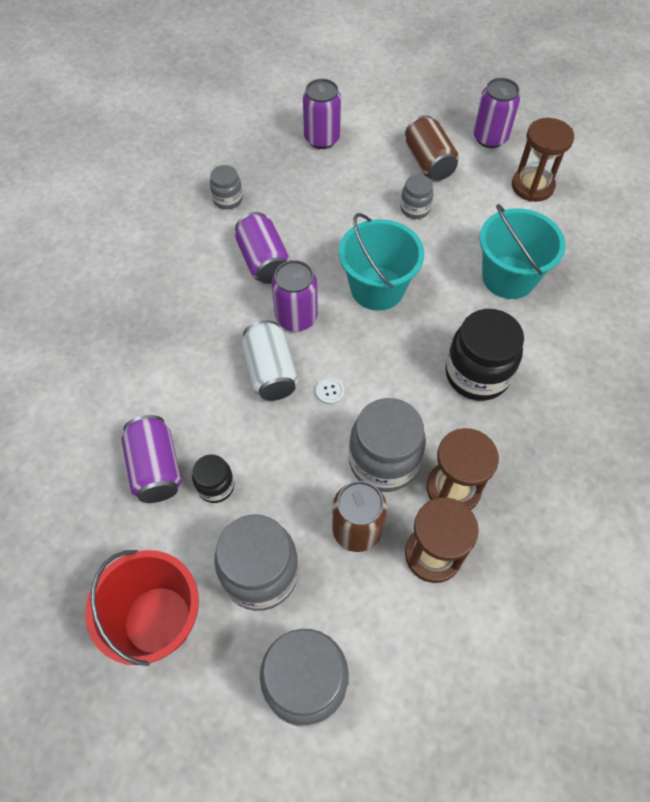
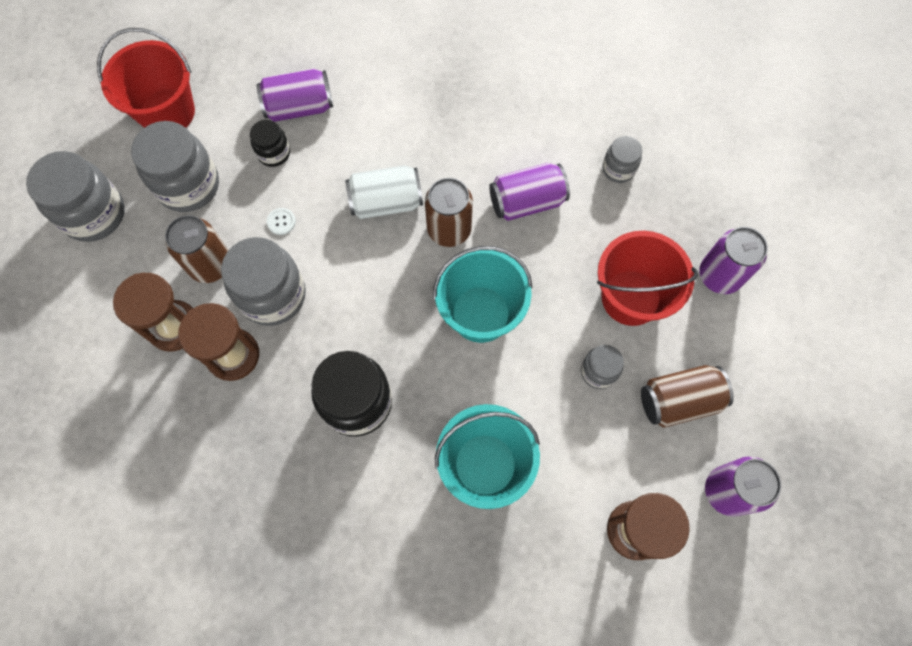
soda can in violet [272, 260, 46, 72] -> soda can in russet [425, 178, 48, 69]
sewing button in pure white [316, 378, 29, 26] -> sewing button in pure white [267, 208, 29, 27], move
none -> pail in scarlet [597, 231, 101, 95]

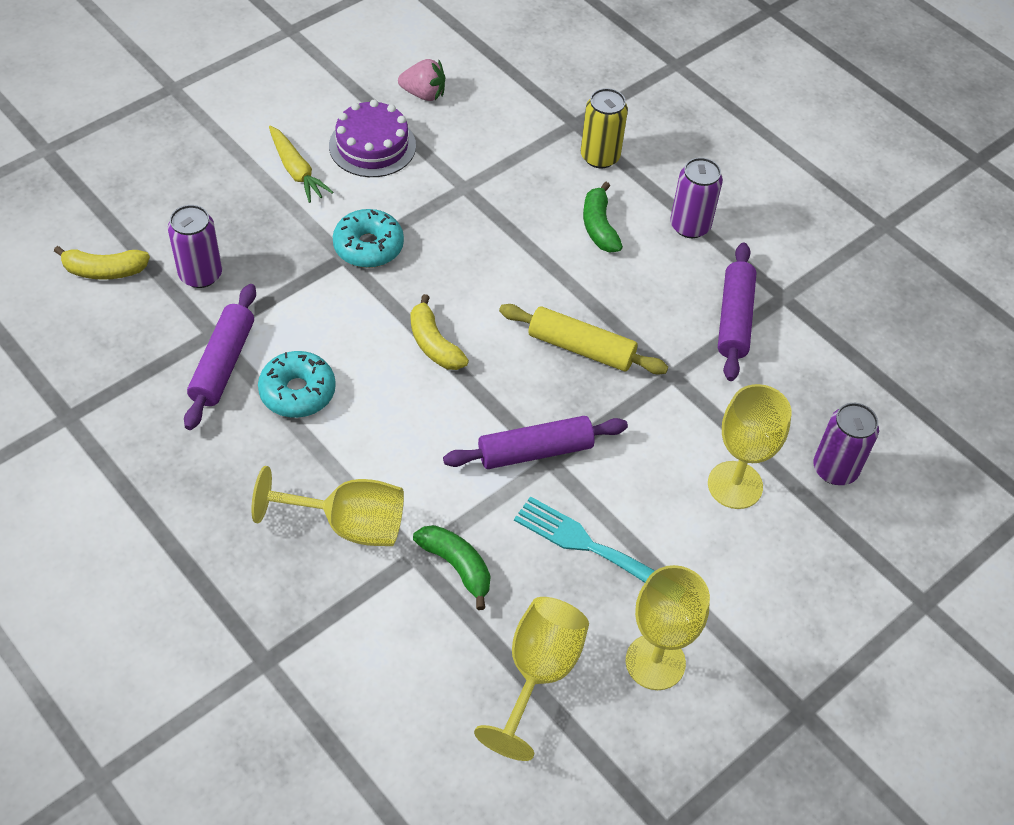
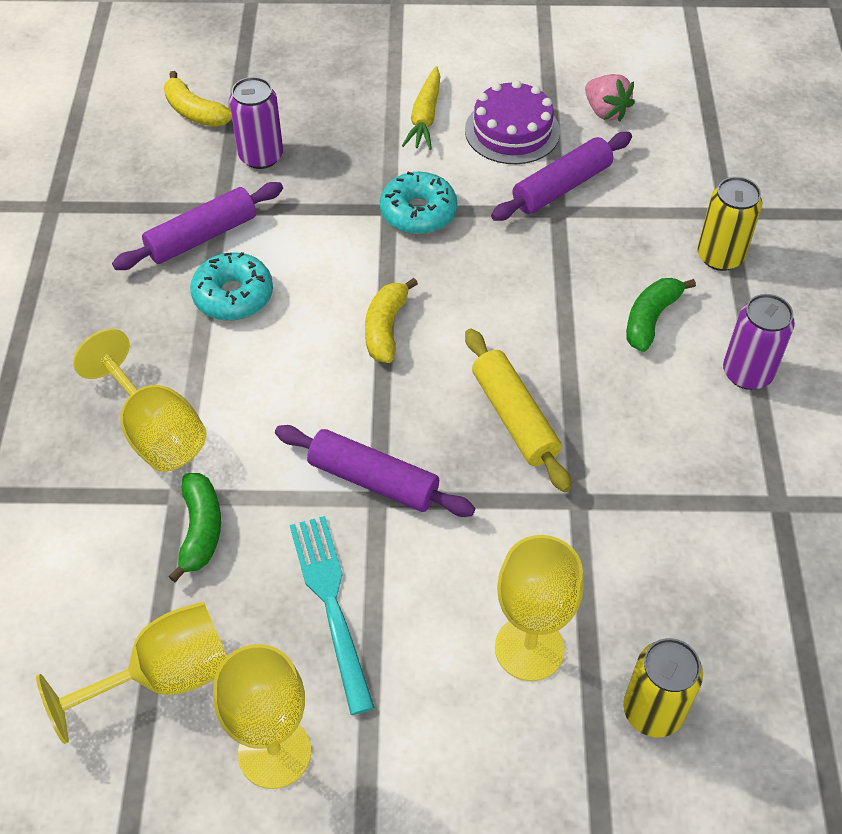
rolling pin in violet [718, 243, 39, 138] -> rolling pin in violet [491, 132, 141, 89], move
soda can in violet [813, 403, 66, 82] -> soda can in golden [623, 638, 80, 99]

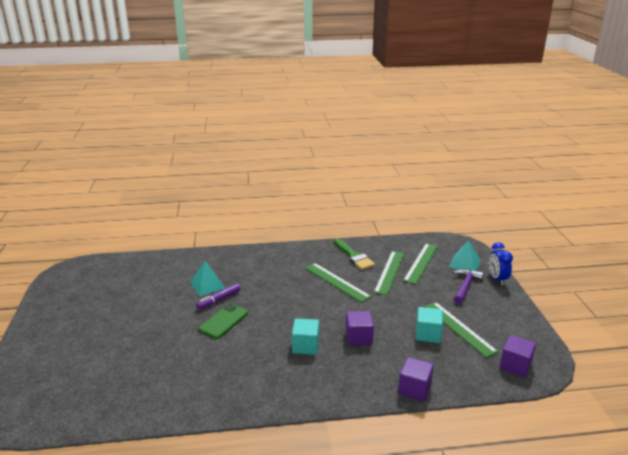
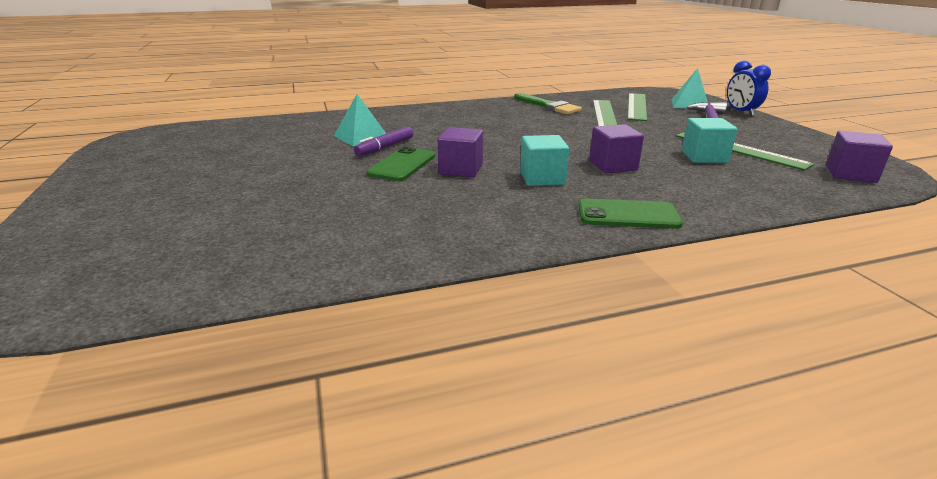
straightedge in leaf-green [305, 263, 66, 40] -> none
solid cube in violet [398, 357, 36, 44] -> solid cube in violet [438, 127, 45, 50], move
none -> mobile phone in leaf-green [578, 198, 105, 31]

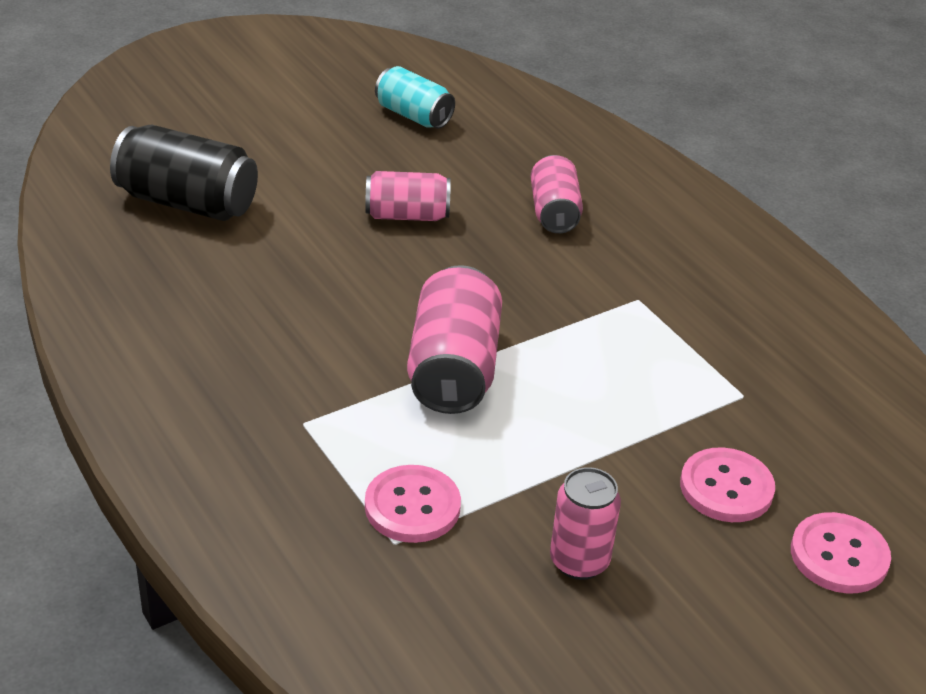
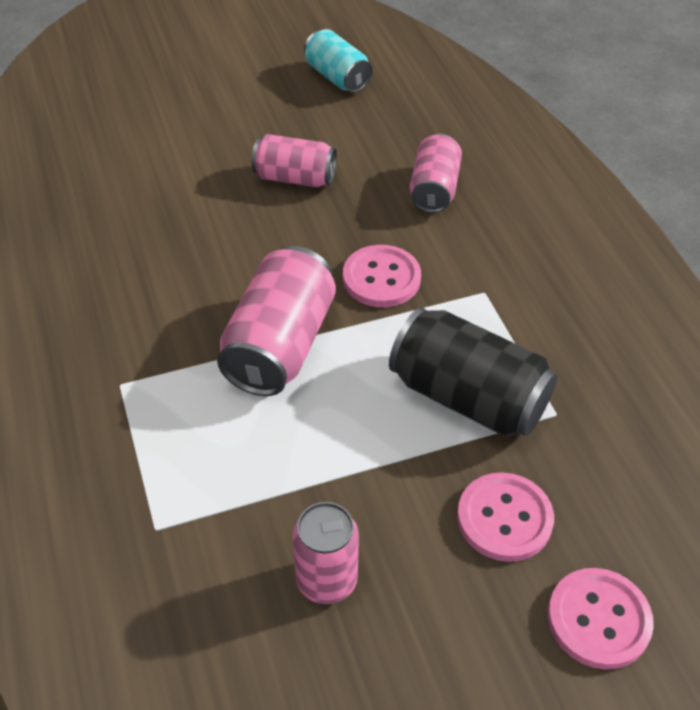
soda can in black [110, 124, 148, 97] -> soda can in black [389, 307, 169, 130], move
sewing button in rose-pink [365, 465, 96, 78] -> sewing button in rose-pink [343, 245, 78, 62], move

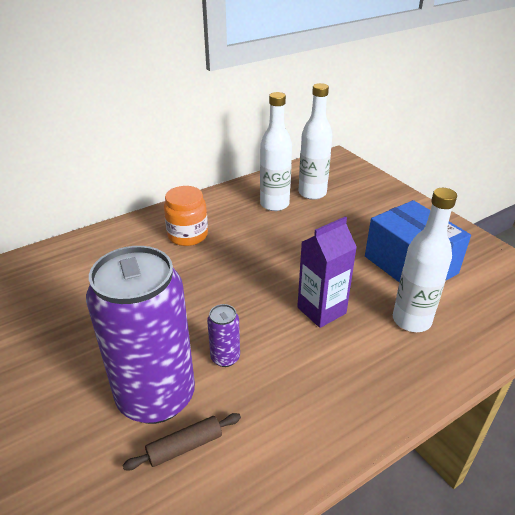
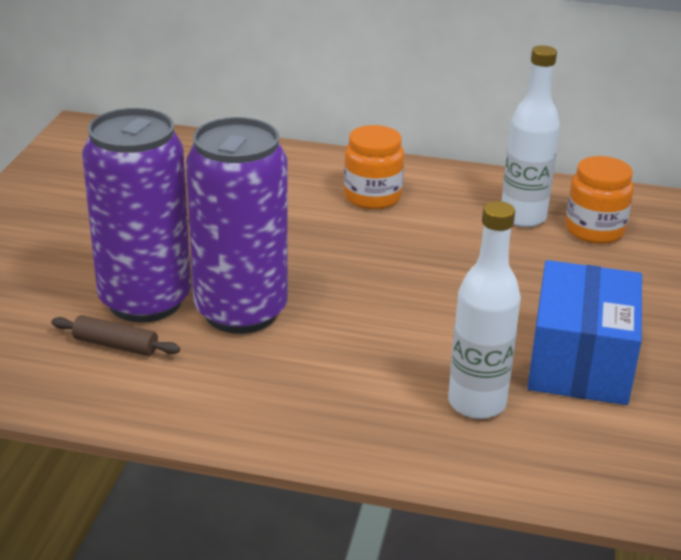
flask in pure white [299, 83, 33, 117] -> jam jar in orange-coloured [565, 156, 69, 88]
juice carton in violet [297, 216, 60, 112] -> none
soda can in violet [207, 304, 33, 63] -> soda can in violet [186, 117, 102, 217], x2.46

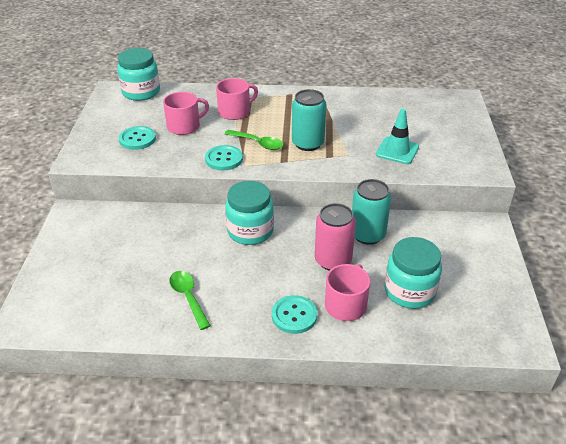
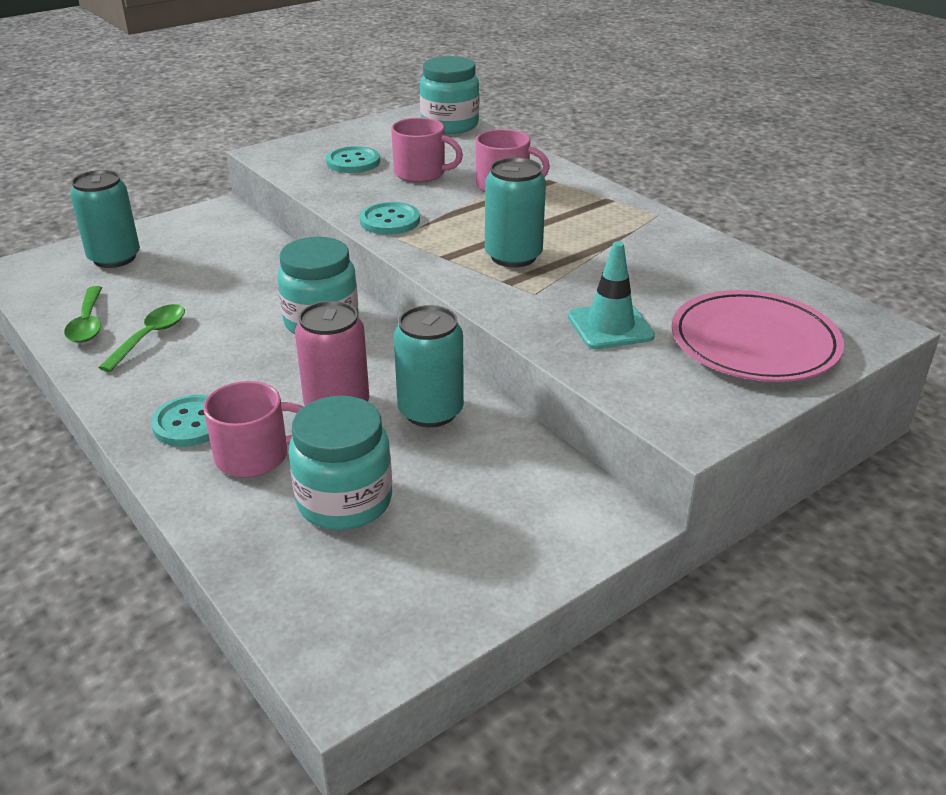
spoon in leaf-green [225, 130, 59, 20] -> spoon in leaf-green [64, 286, 38, 57], move
none -> soda can in aqua [70, 170, 70, 98]
none -> flat dish in rose-pink [671, 290, 173, 92]

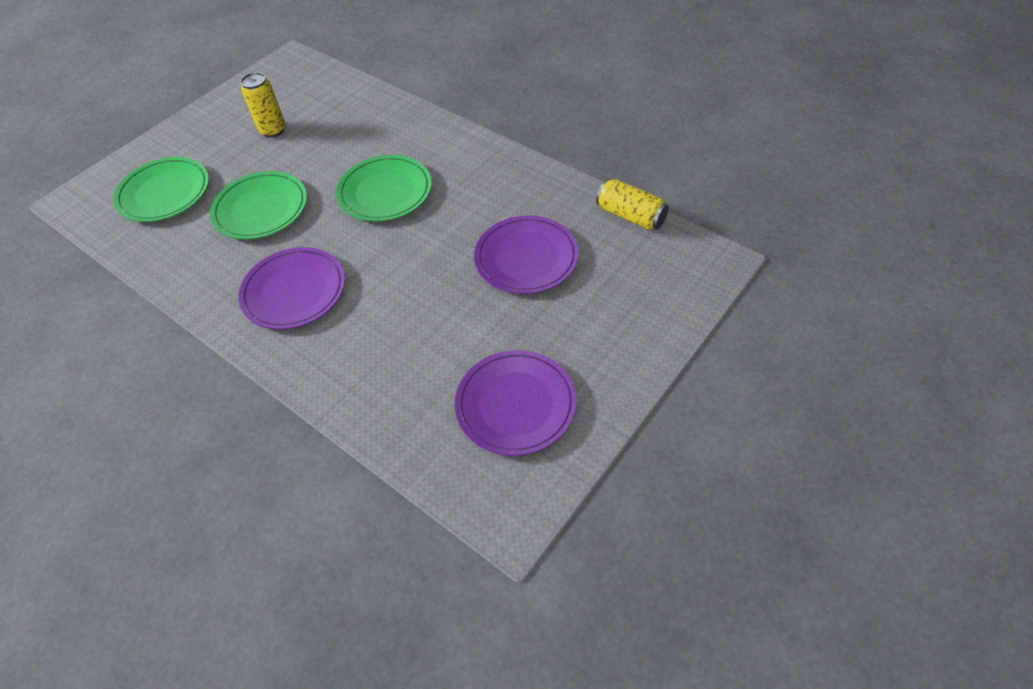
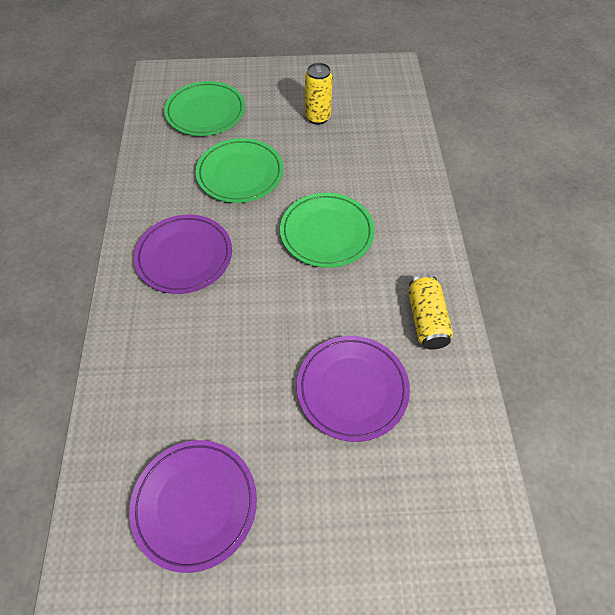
soda can in golden [596, 179, 73, 51] -> soda can in golden [408, 275, 45, 75], move

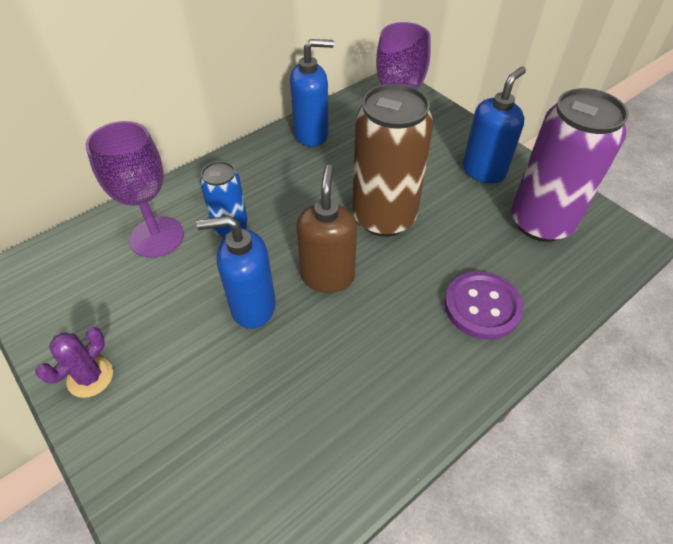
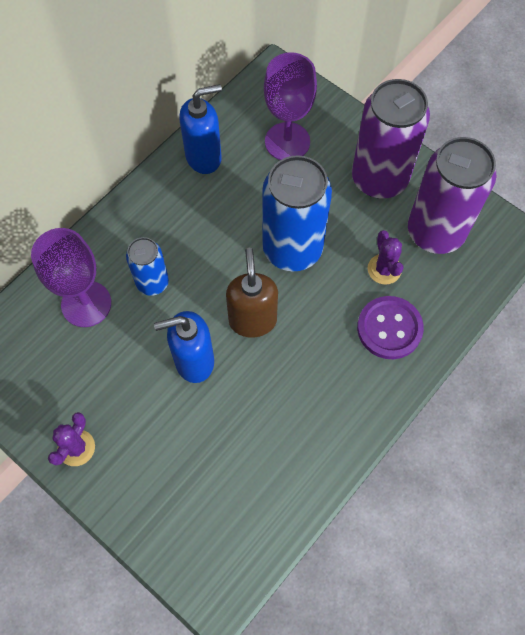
soap dispenser in blue [463, 67, 63, 116] -> soda can in violet [352, 79, 78, 120]
soda can in russet [352, 84, 81, 153] -> soda can in blue [262, 155, 70, 116]
none -> saguaro cactus in violet [368, 230, 35, 55]

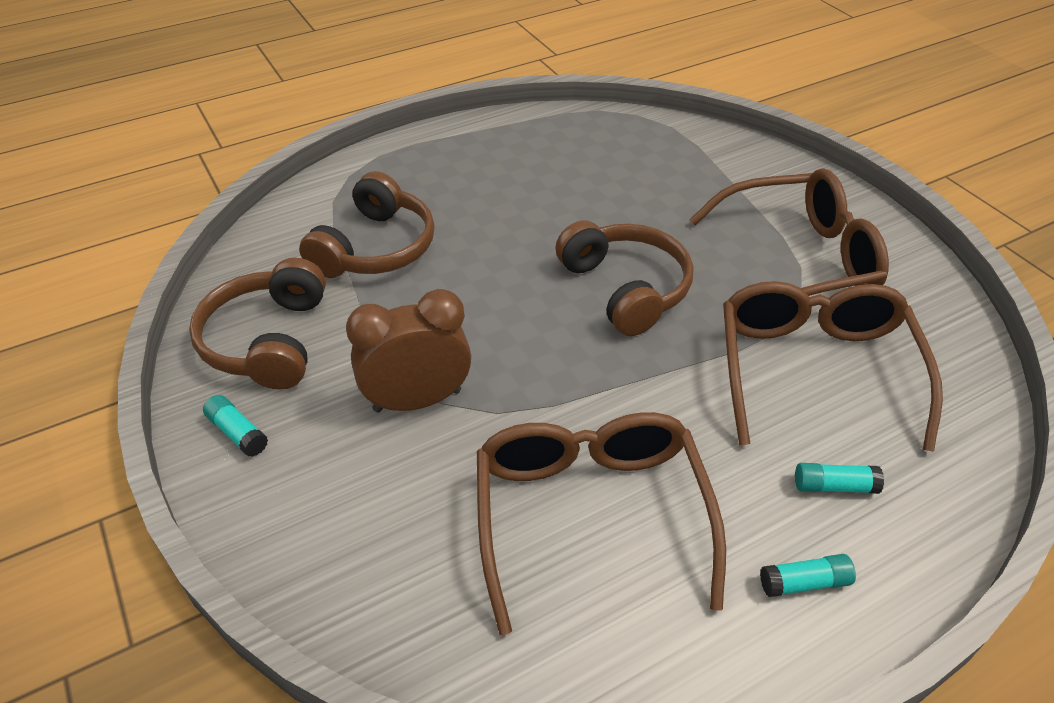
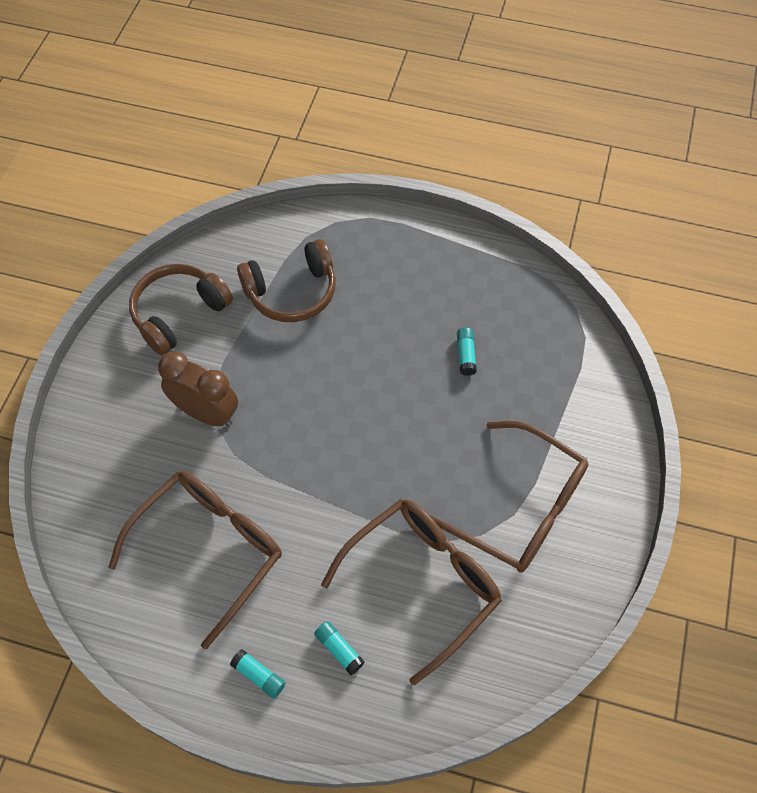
over-ear headphones in russet [555, 220, 138, 116] -> none
glue in aqua [203, 395, 65, 62] -> glue in aqua [457, 327, 20, 49], move

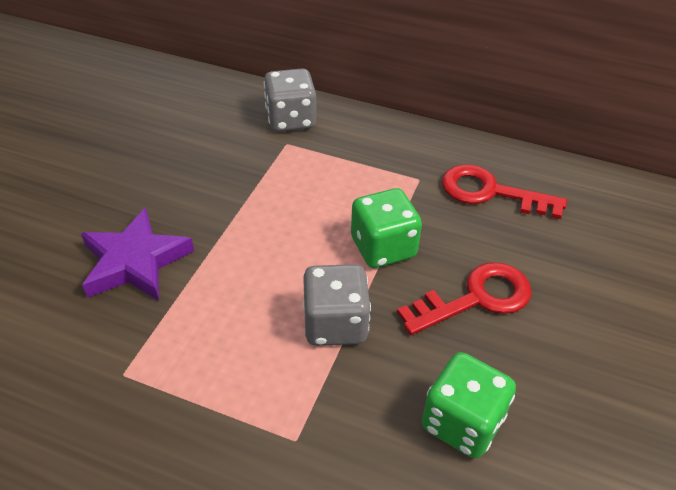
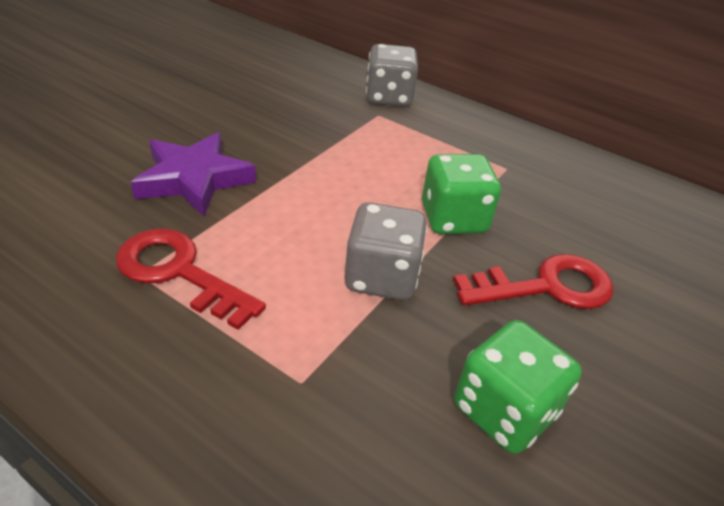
latchkey in scarlet [442, 164, 125, 55] -> latchkey in scarlet [116, 228, 150, 102], move

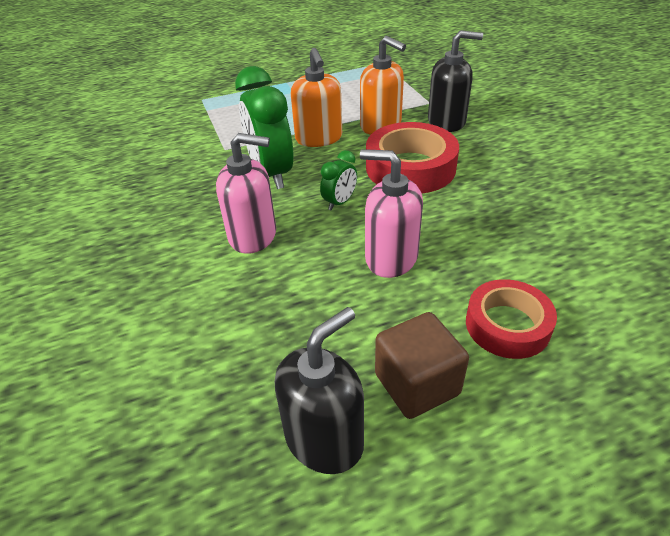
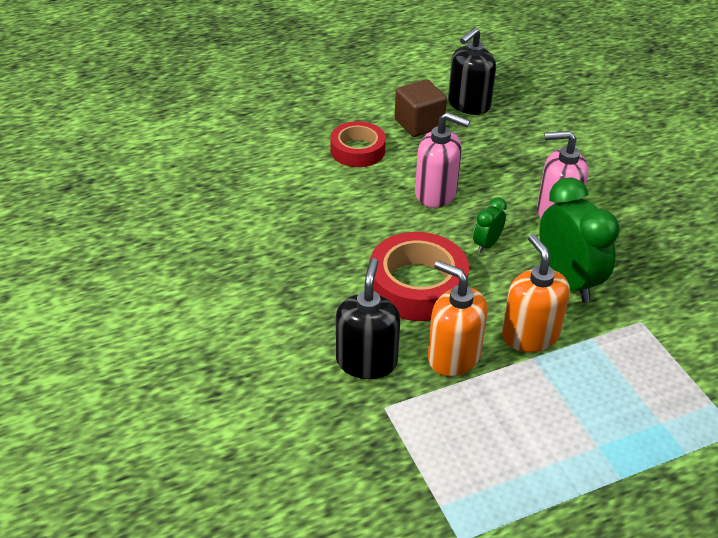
soap dispenser in black [428, 30, 55, 102] -> soap dispenser in black [336, 258, 64, 121], 105 degrees clockwise

